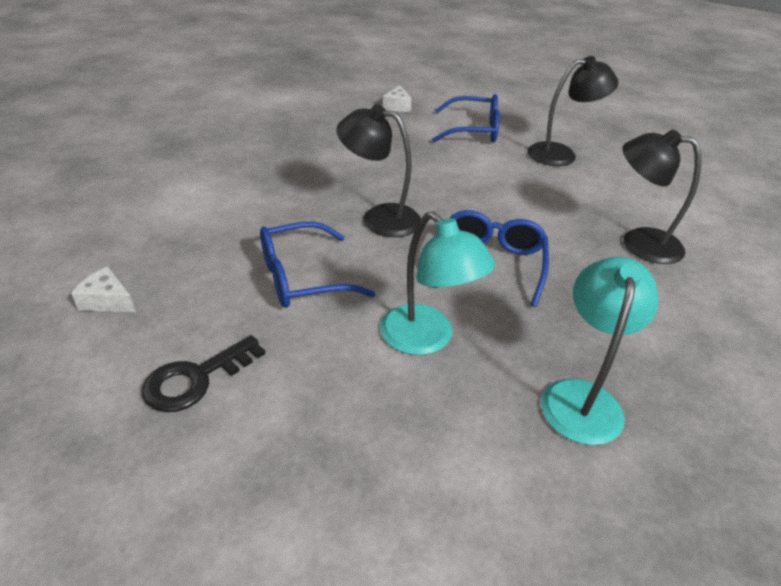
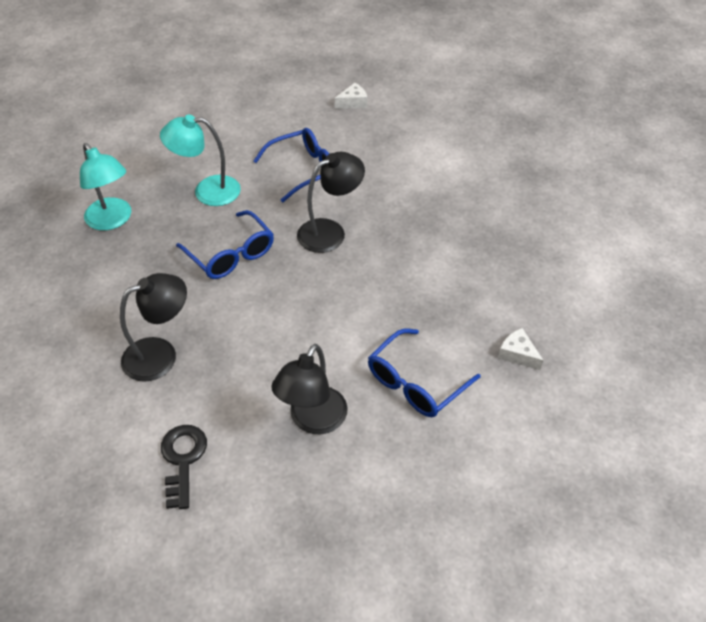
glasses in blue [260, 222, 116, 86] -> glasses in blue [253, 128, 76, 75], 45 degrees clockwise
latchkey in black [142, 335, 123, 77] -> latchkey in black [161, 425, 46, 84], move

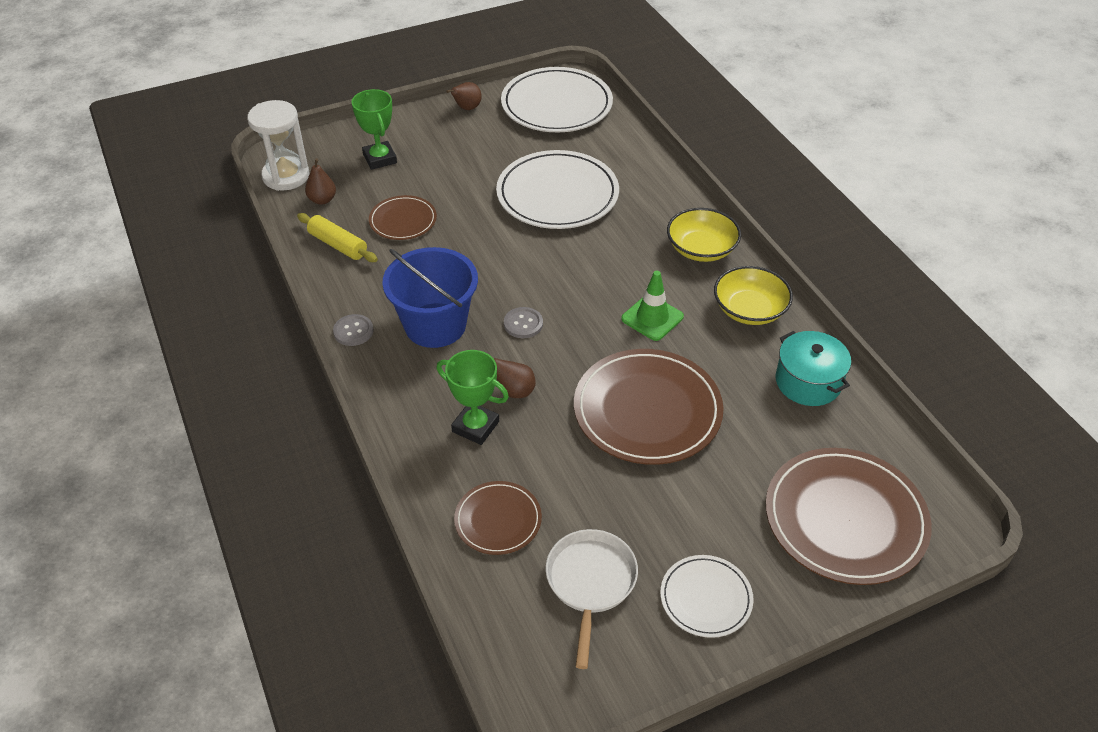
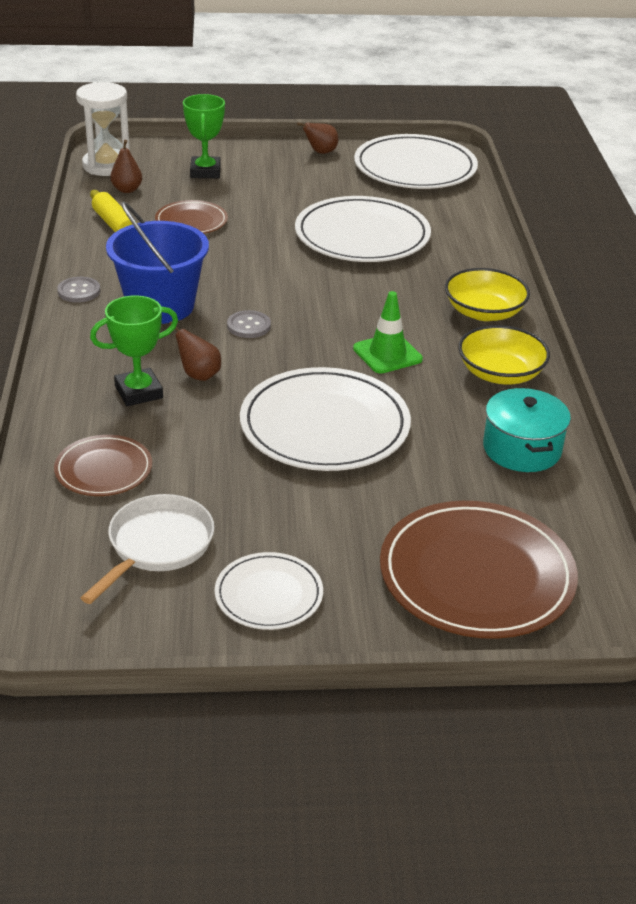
flat dish in russet [574, 349, 150, 116] -> flat dish in pure white [240, 367, 171, 104]
prize cup in leaf-green [437, 350, 72, 95] -> prize cup in leaf-green [90, 295, 88, 111], 75 degrees counterclockwise

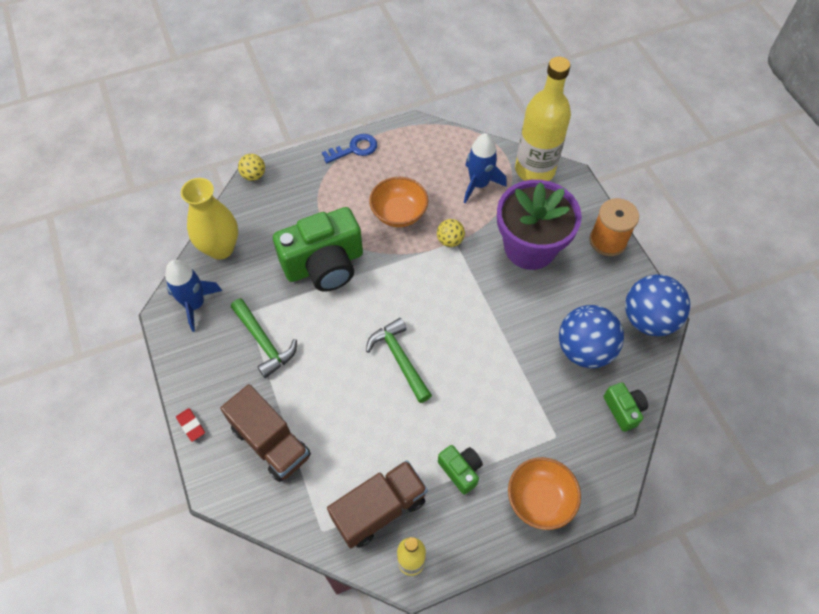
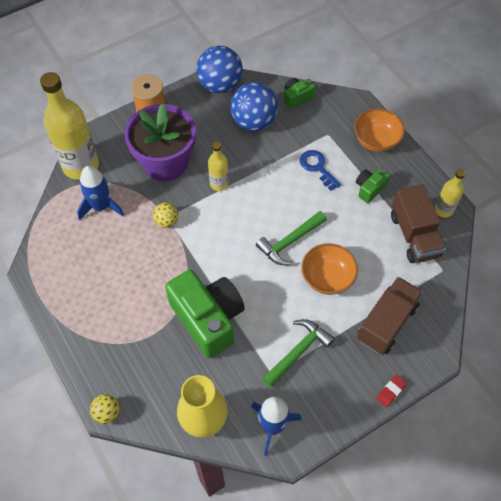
latchkey in blue [322, 134, 55, 29] -> latchkey in blue [300, 150, 41, 41], move
bowl in orange-coloured [369, 177, 59, 50] -> bowl in orange-coloured [301, 243, 57, 52], move
truck in russet [327, 460, 101, 88] -> truck in russet [391, 184, 55, 79], 150 degrees counterclockwise
none -> flask in golden [208, 142, 21, 49]

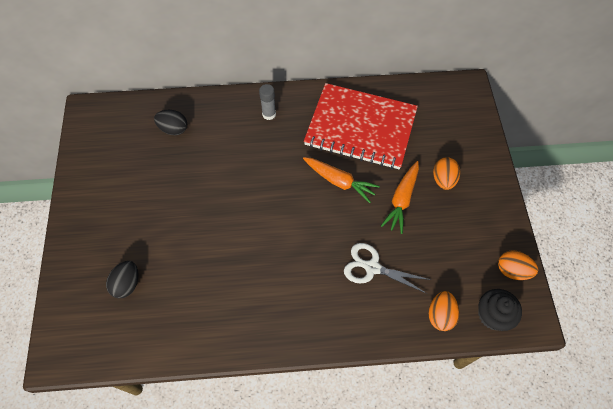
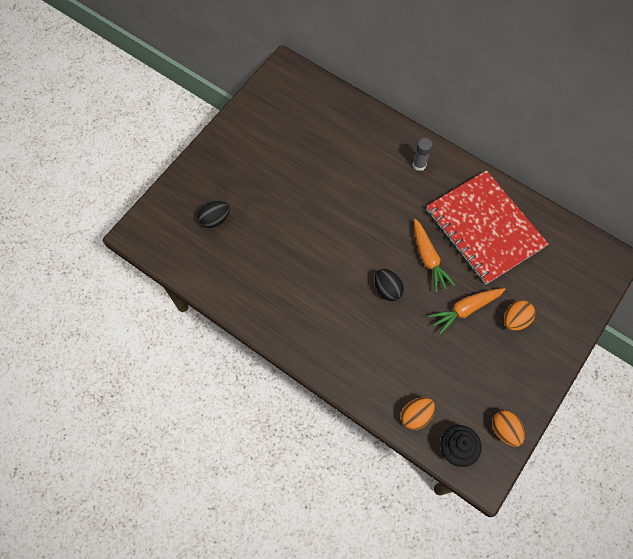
egg shape in black [154, 110, 33, 25] -> egg shape in black [375, 269, 29, 32], move
scissors in pure white [344, 243, 87, 51] -> none

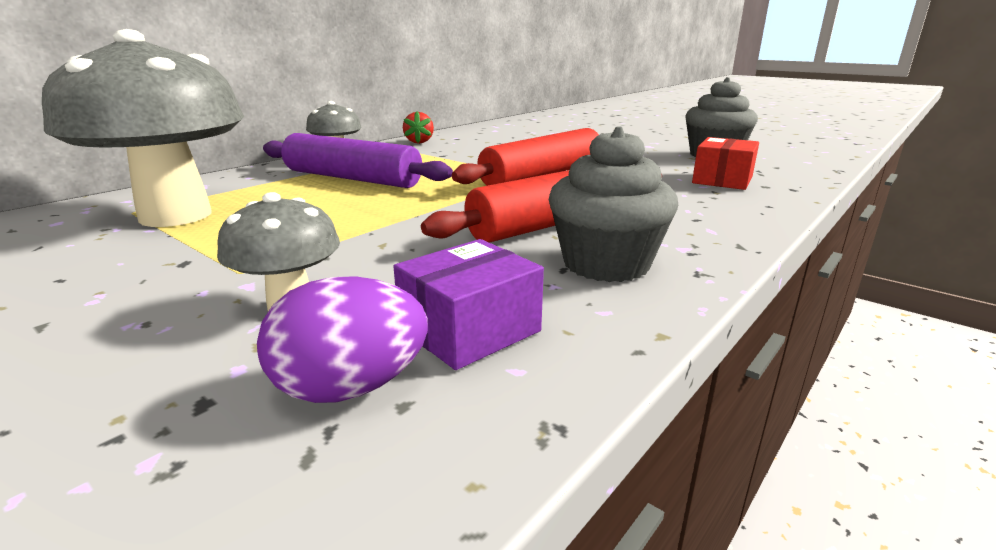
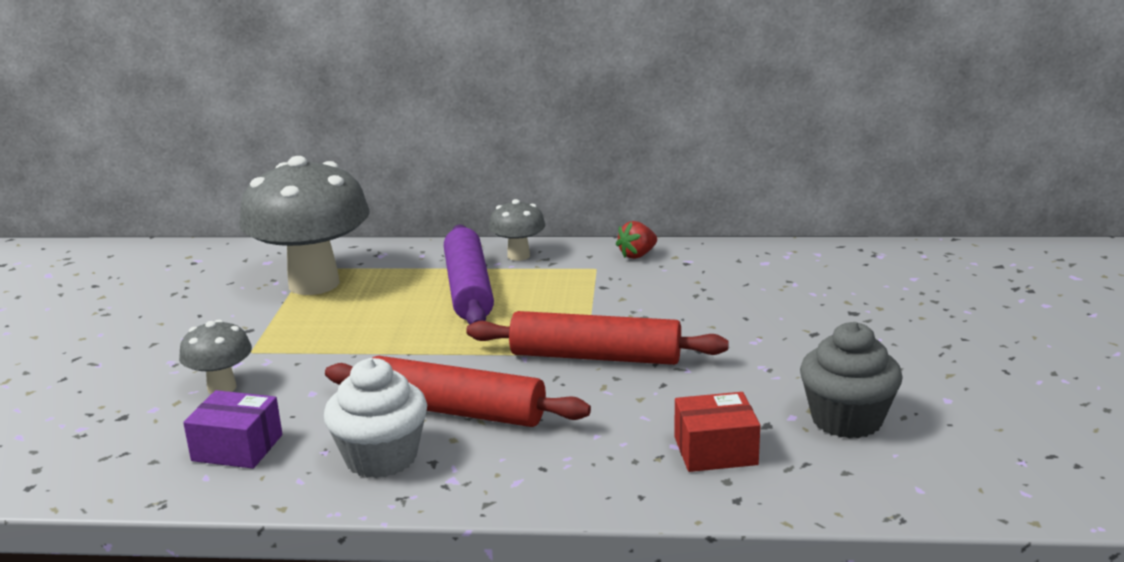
muffin in gray [549, 126, 129, 156] -> muffin in pure white [324, 358, 103, 120]
egg shape in violet [257, 276, 171, 127] -> none

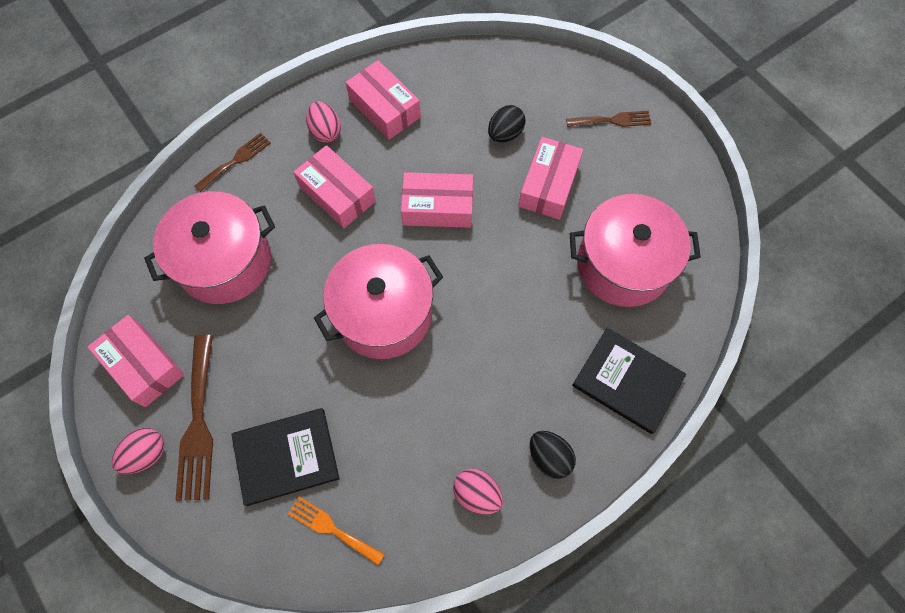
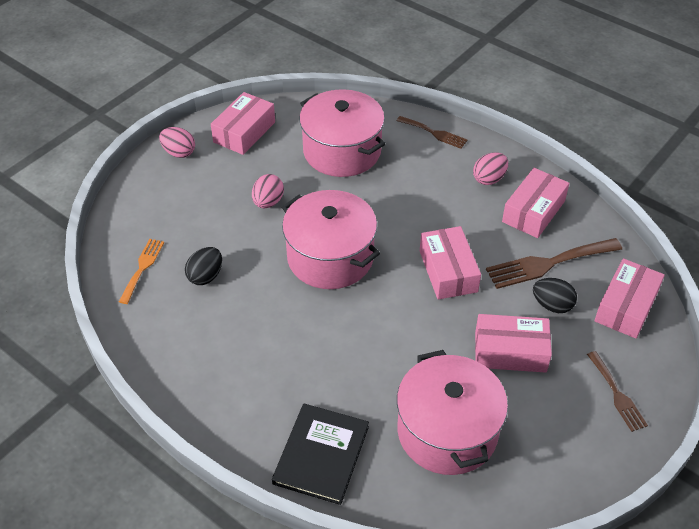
package in rose-pink [293, 145, 83, 83] -> package in rose-pink [594, 258, 71, 81], move
table fork in russet [175, 335, 38, 166] -> table fork in russet [486, 238, 136, 51], move
hardback in black [231, 408, 109, 98] -> none
egg shape in black [530, 431, 46, 48] -> egg shape in black [185, 247, 37, 38], move
egg shape in rose-pink [453, 468, 50, 47] -> egg shape in rose-pink [252, 174, 32, 34], move

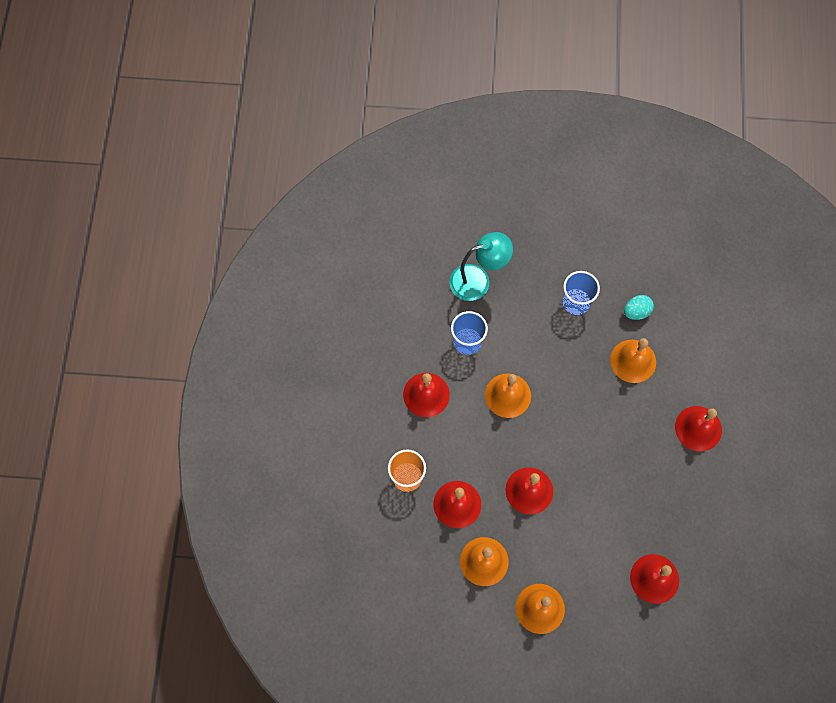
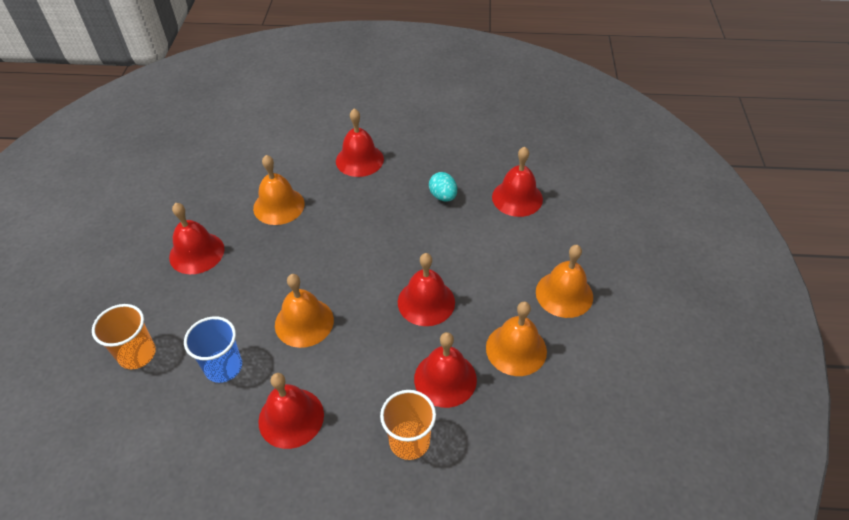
reading lamp in aqua [449, 232, 64, 69] -> cup in orange-coloured [92, 304, 64, 65]
cup in blue [563, 271, 37, 44] -> hand bell in scarlet [169, 203, 56, 71]
egg shape in aqua [624, 295, 30, 25] -> egg shape in aqua [429, 172, 28, 30], move

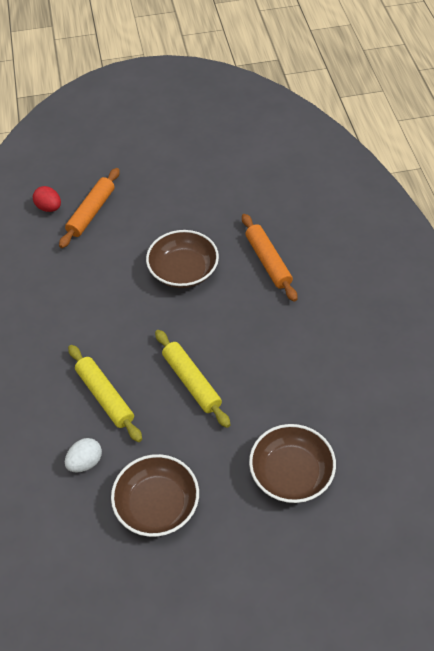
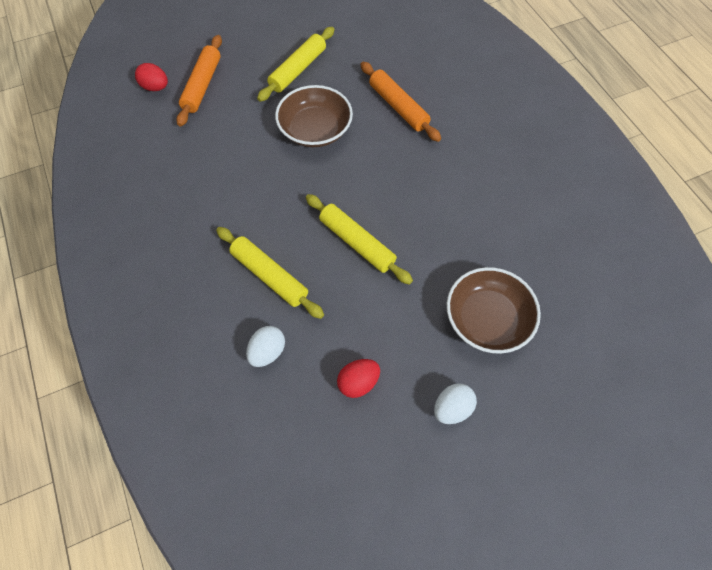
bowl in russet [111, 454, 88, 83] -> egg shape in scarlet [337, 359, 43, 39]
none -> rolling pin in golden [257, 27, 77, 75]
none -> egg shape in pure white [434, 383, 43, 41]

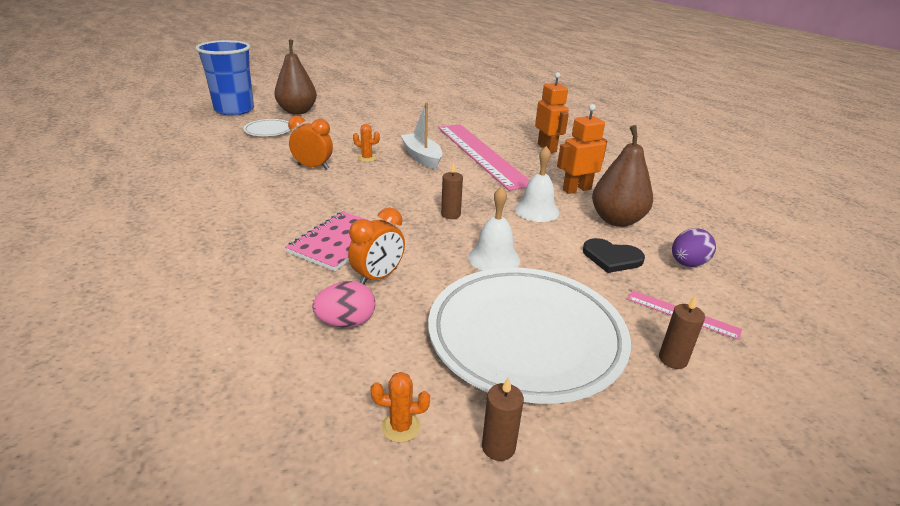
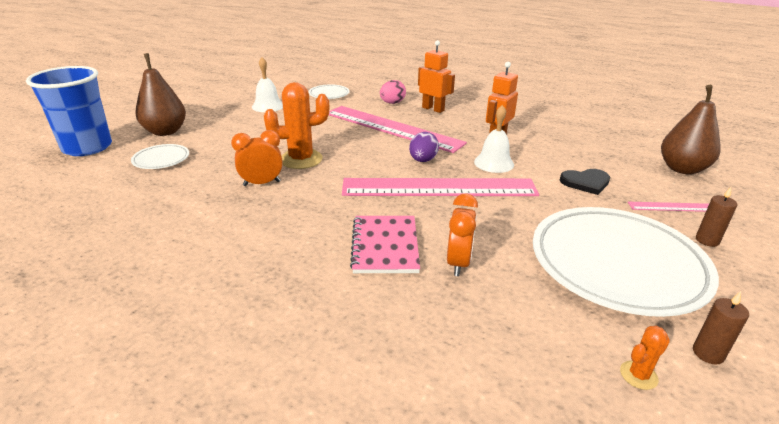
sailboat in pure white [400, 102, 42, 67] -> none
saguaro cactus in orange-coloured [353, 124, 27, 38] -> saguaro cactus in orange-coloured [264, 82, 65, 87], x2.13
pear in russet [592, 125, 61, 102] -> pear in russet [661, 85, 60, 90], move
candle in russet [441, 162, 22, 57] -> straightedge in rose-pink [342, 178, 197, 18]
hand bell in pure white [468, 186, 52, 85] -> hand bell in pure white [252, 57, 31, 55], move
egg shape in violet [672, 229, 44, 38] -> egg shape in violet [409, 132, 30, 30], move
egg shape in rose-pink [312, 281, 63, 47] -> egg shape in rose-pink [380, 80, 26, 24], move
none -> flat dish in pure white [309, 84, 40, 15]

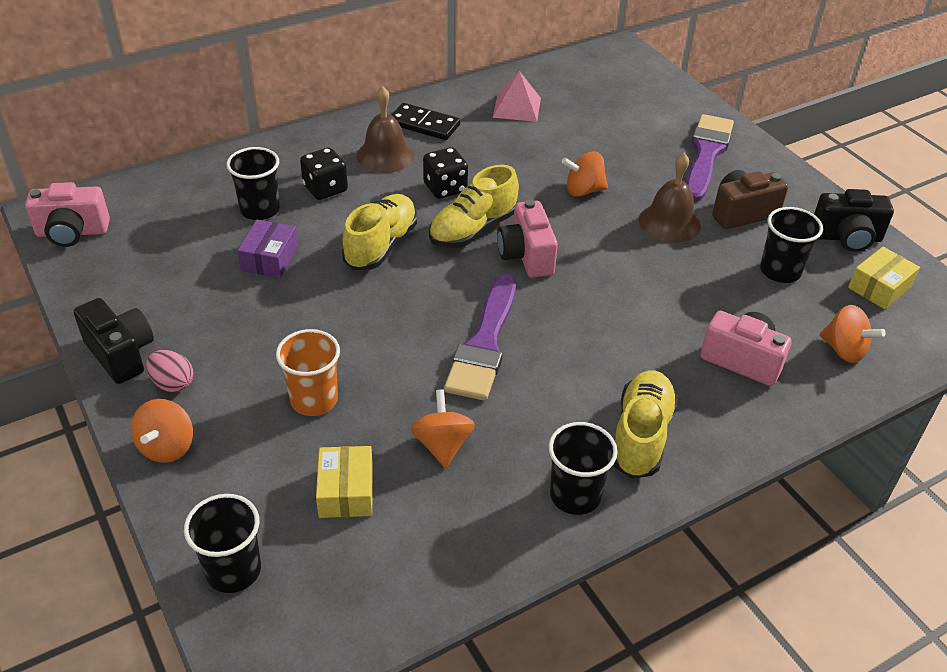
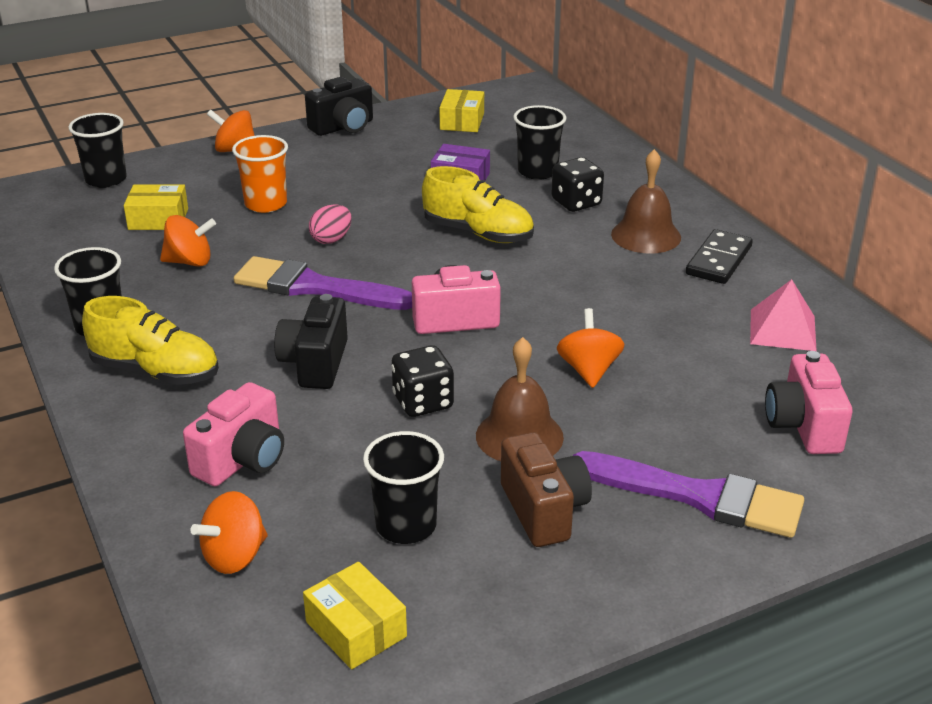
game die in black [423, 147, 45, 52] -> game die in black [391, 345, 63, 72], move
lace-up shoe in golden [429, 165, 90, 83] -> none
compact camera in rose-pink [25, 182, 85, 65] -> compact camera in rose-pink [765, 351, 87, 103], move
compact camera in black [814, 189, 80, 63] -> compact camera in black [274, 294, 74, 95], move
egg shape in rose-pink [146, 350, 47, 42] -> egg shape in rose-pink [309, 204, 42, 40], move
none -> package in golden [439, 89, 45, 43]

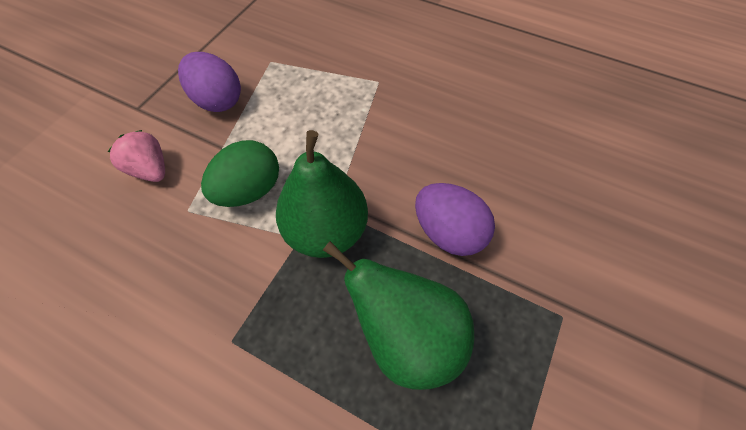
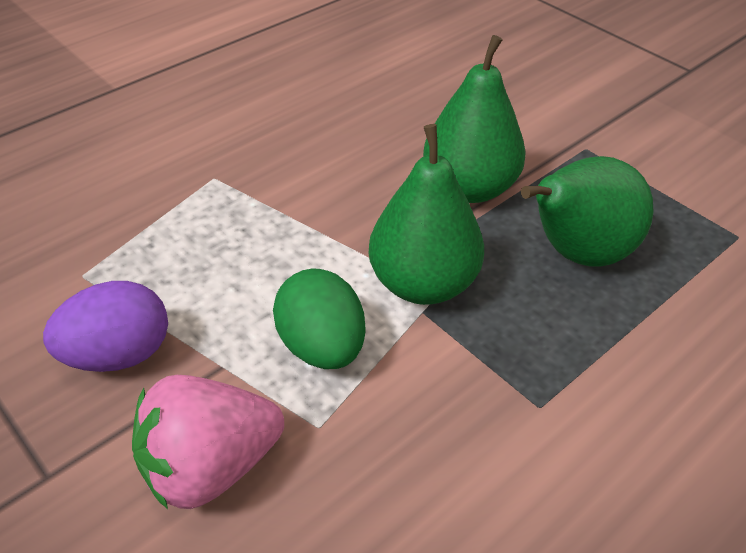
toy strawberry in rose-pink [108, 130, 57, 52] -> toy strawberry in rose-pink [132, 375, 152, 134], x1.57
egg shape in violet [415, 183, 80, 73] -> pear in leaf-green [423, 35, 103, 168]

